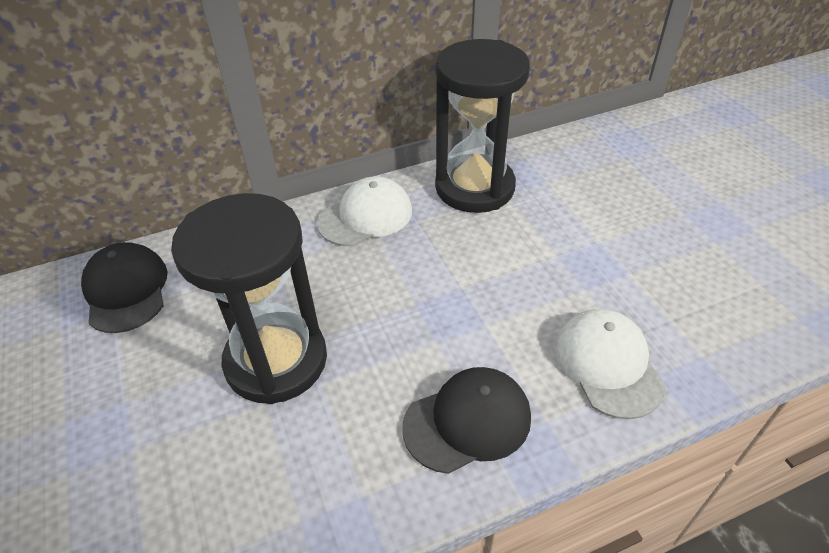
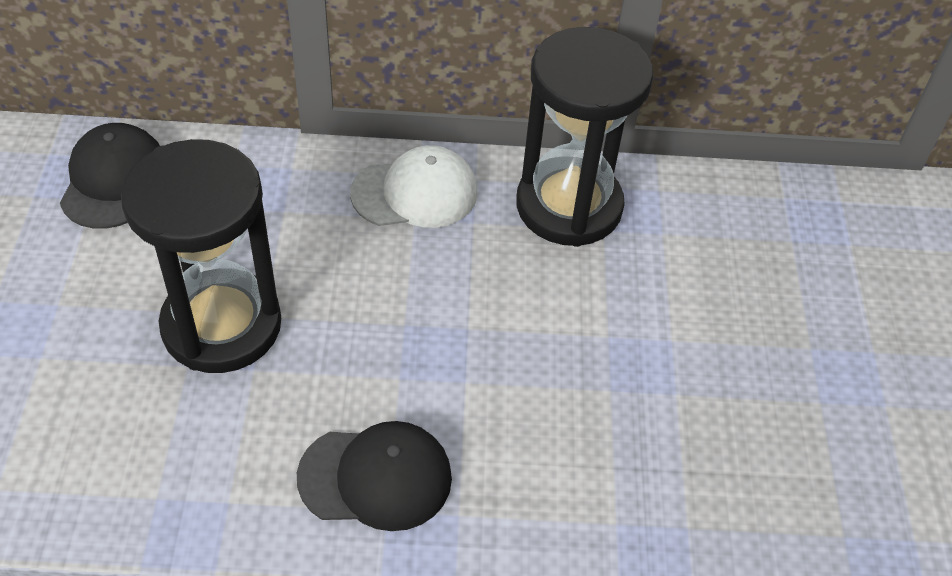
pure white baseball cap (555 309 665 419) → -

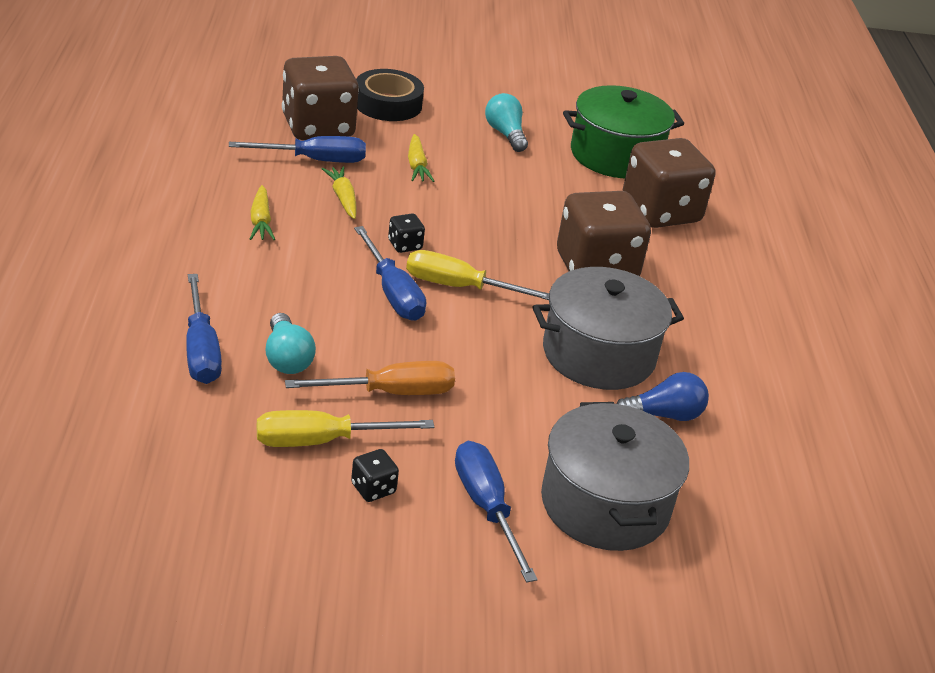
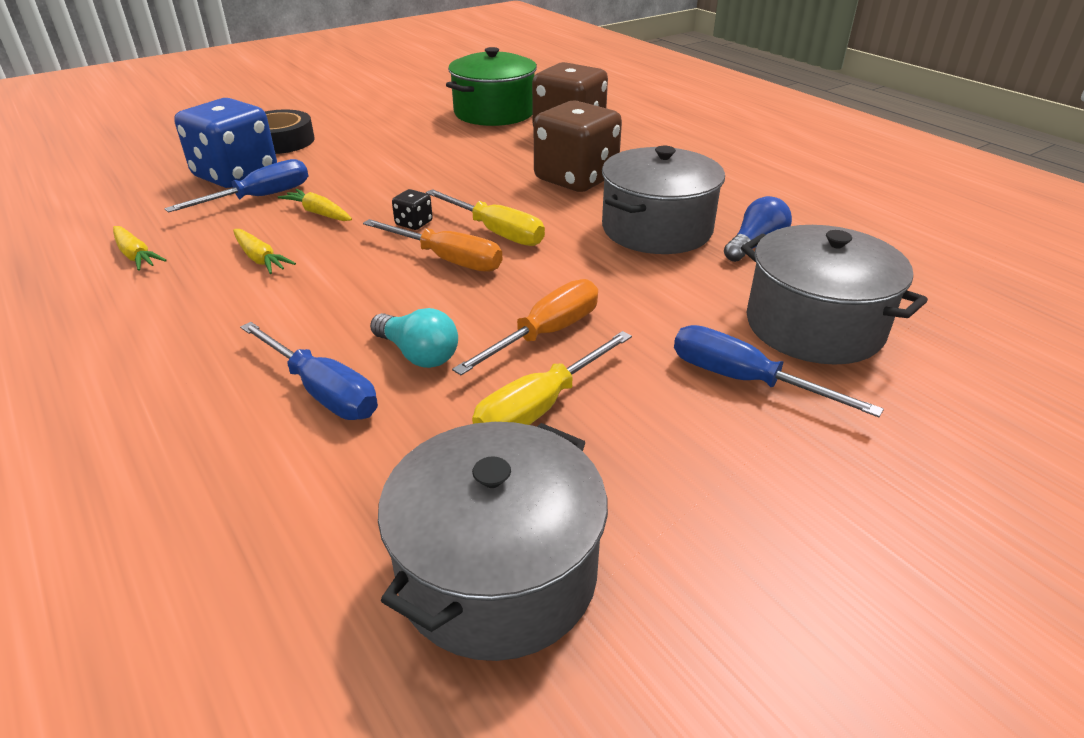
brown dice (282 56 359 140) → royal blue dice (174 98 277 188)
teal light bulb (485 93 528 152) → -
bright yellow root vegetable (408 134 434 182) → bright yellow root vegetable (113 226 167 271), move
royal blue hand screwdriver (354 226 426 321) → bright orange hand screwdriver (363 219 502 272)
bright yellow hand screwdriver (406 250 549 300) → bright yellow hand screwdriver (426 189 545 246), 120 degrees counterclockwise
ebony dice (351 449 399 502) → -
- → ash-grey pot (378 422 608 661)

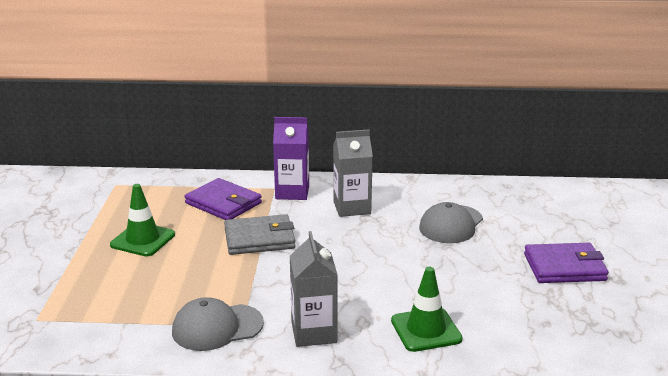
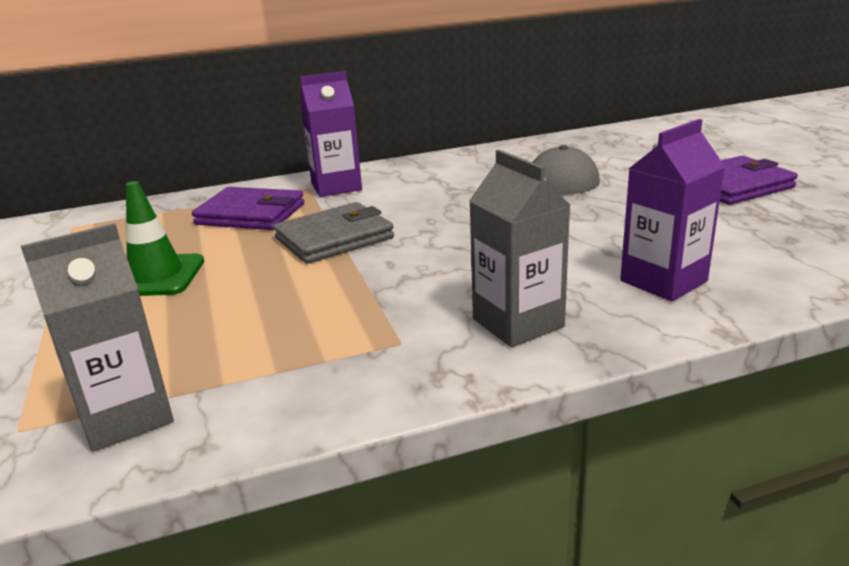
ash-grey milk carton (333 129 373 217) → ash-grey milk carton (21 223 174 452), move
emerald traffic cone (391 267 463 352) → royal purple milk carton (620 119 725 301)
ash-grey baseball cap (172 297 264 351) → -

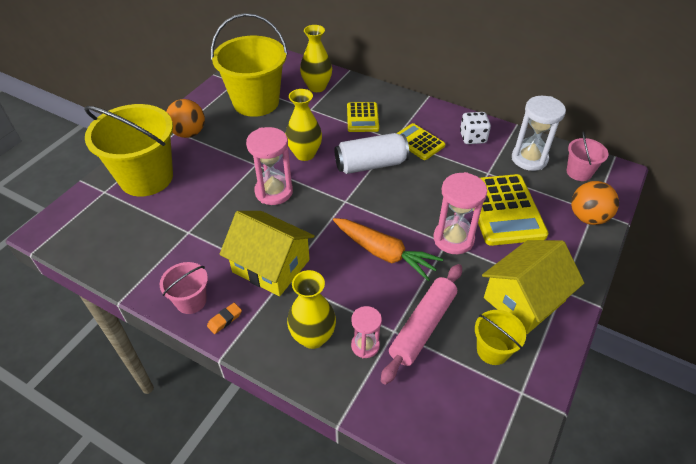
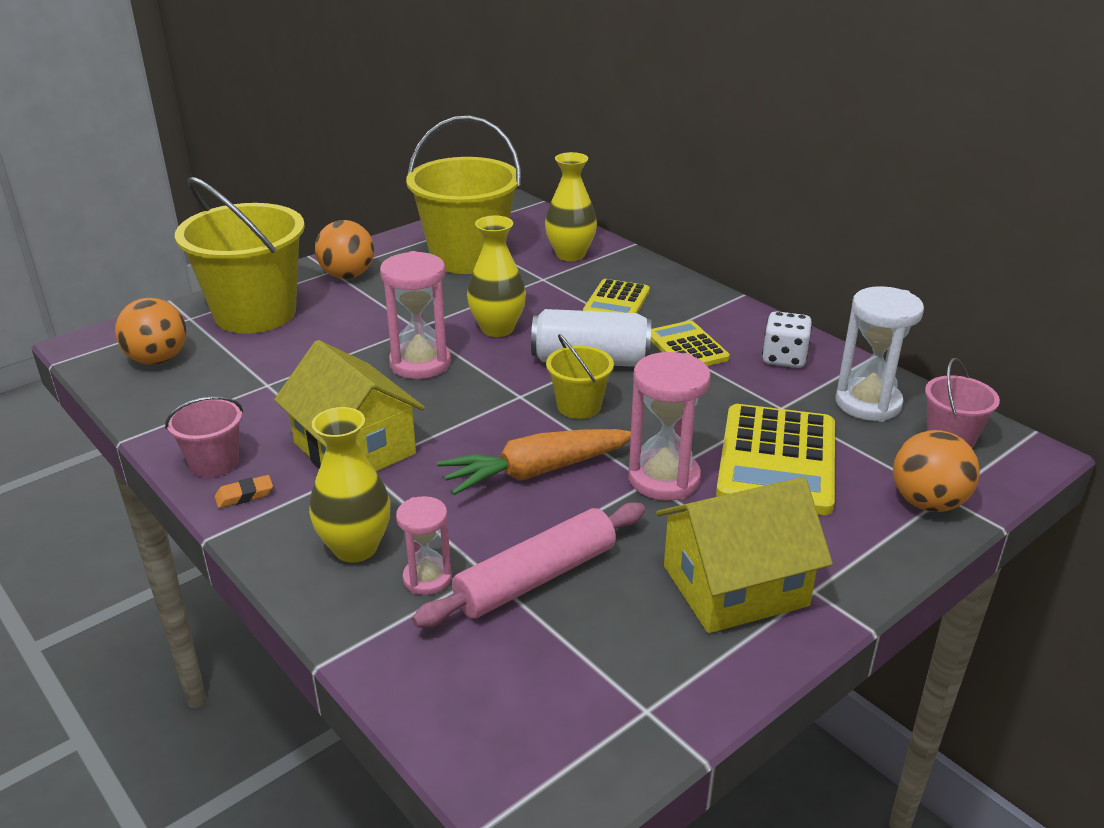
bright orange root vegetable (333 218 443 282) → bright orange root vegetable (437 429 631 495), 105 degrees clockwise
bright yellow pail (475 310 526 365) → bright yellow pail (546 334 614 419), move
- → bright orange sphere (115 298 187 365)

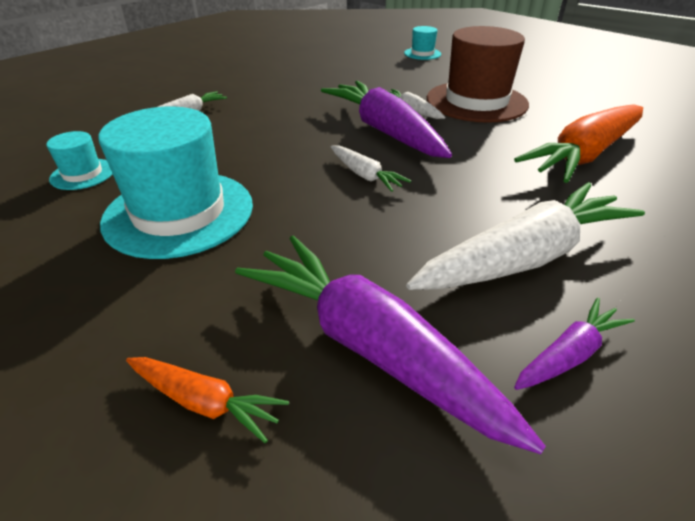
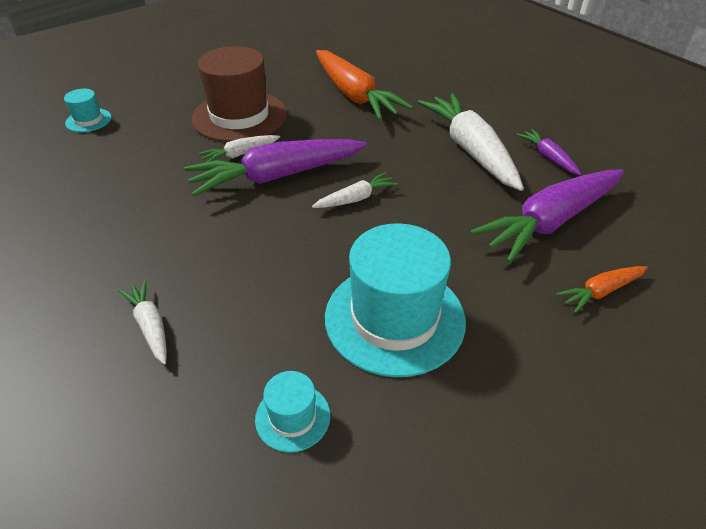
bright orange root vegetable (126 357 289 443) → bright orange root vegetable (556 266 648 313), 150 degrees counterclockwise

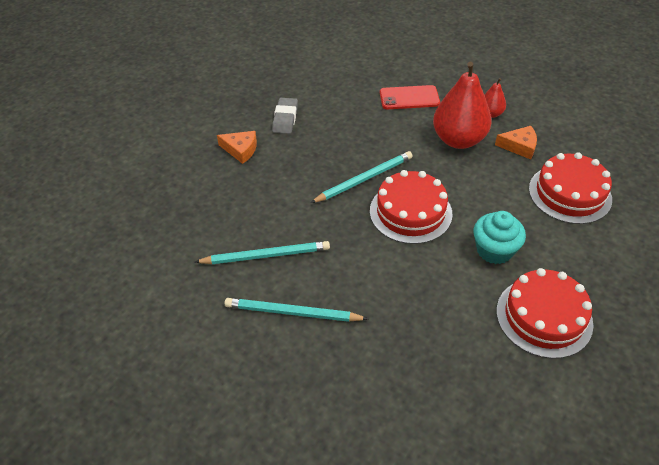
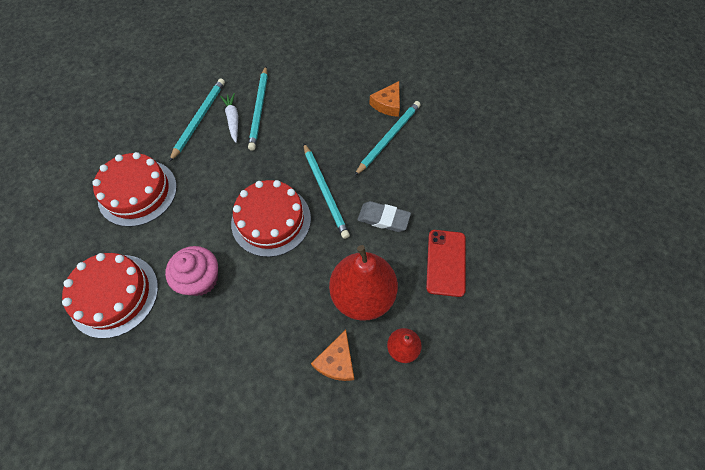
ash-grey eraser (272 98 298 134) → ash-grey eraser (358 201 411 232), move
red layer cake (529 152 612 224) → red layer cake (92 152 177 227), move
teal cupcake (474 211 526 264) → rose-pink cupcake (165 246 218 296)
- → pure white root vegetable (220 93 238 143)
- → teal pencil (354 101 421 176)

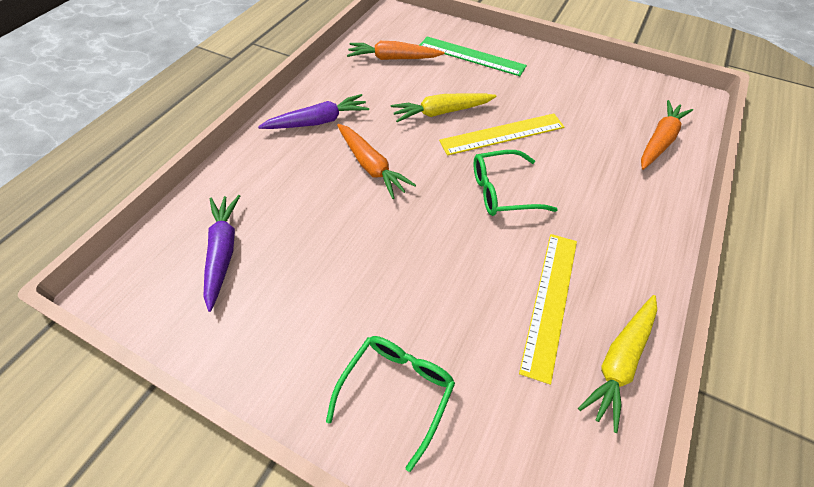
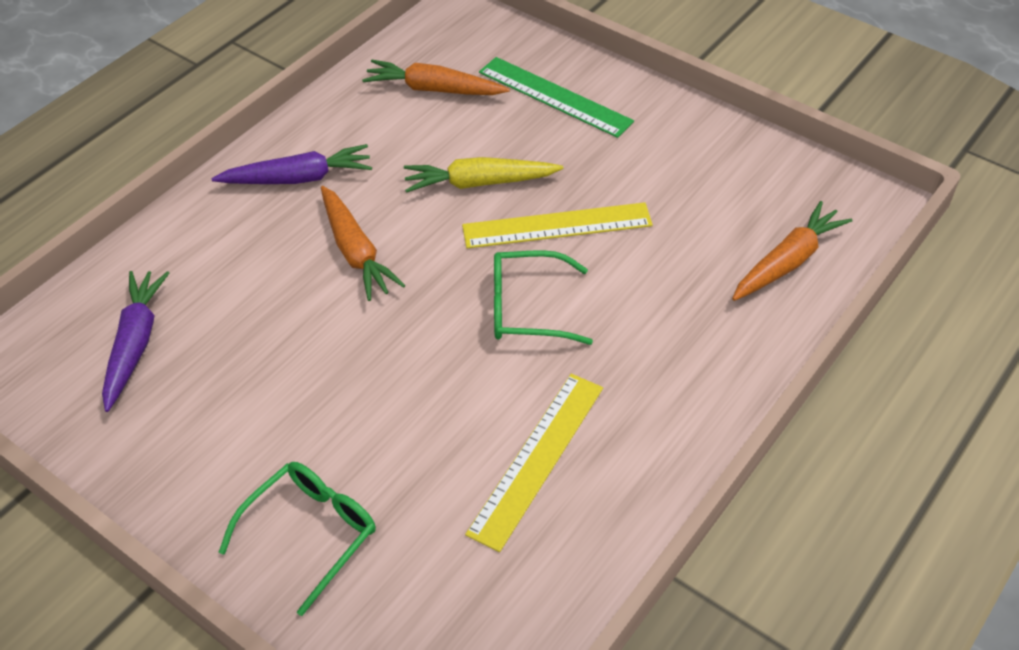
bright yellow root vegetable (578 295 657 433) → -

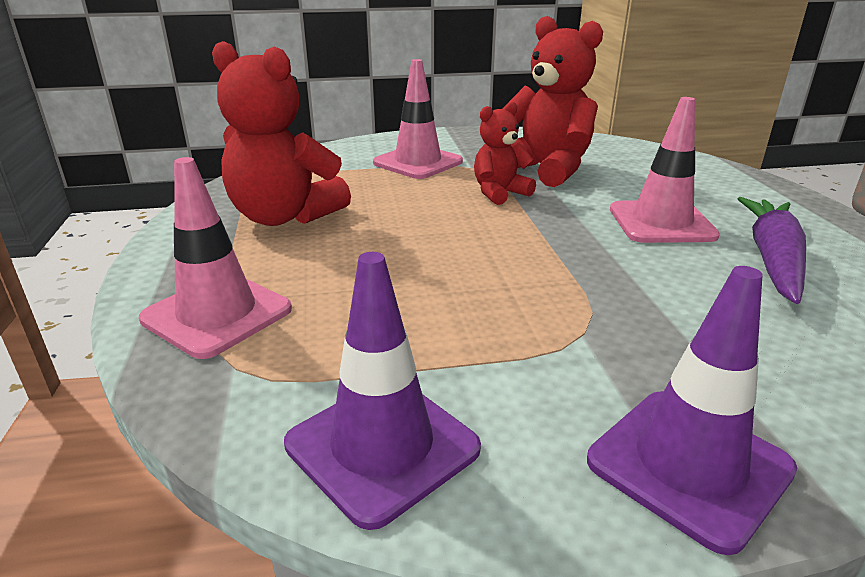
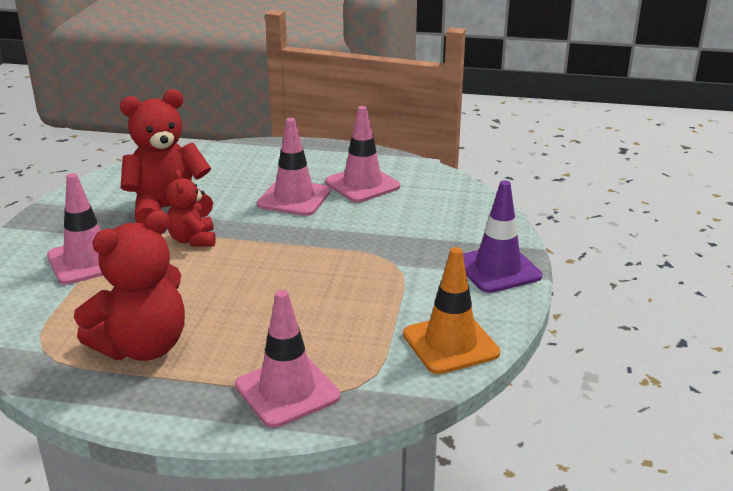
royal purple root vegetable (738 197 806 304) → rose-pink traffic cone (325 106 400 203)
royal purple traffic cone (284 252 481 530) → bright orange traffic cone (403 247 500 374)

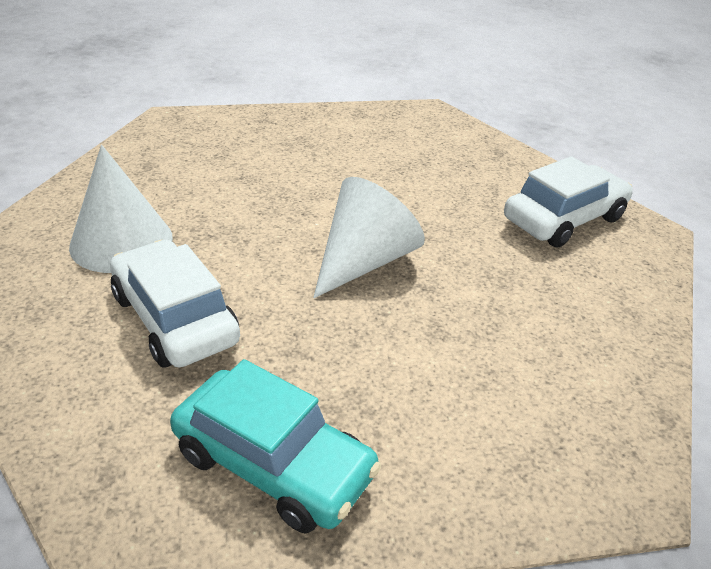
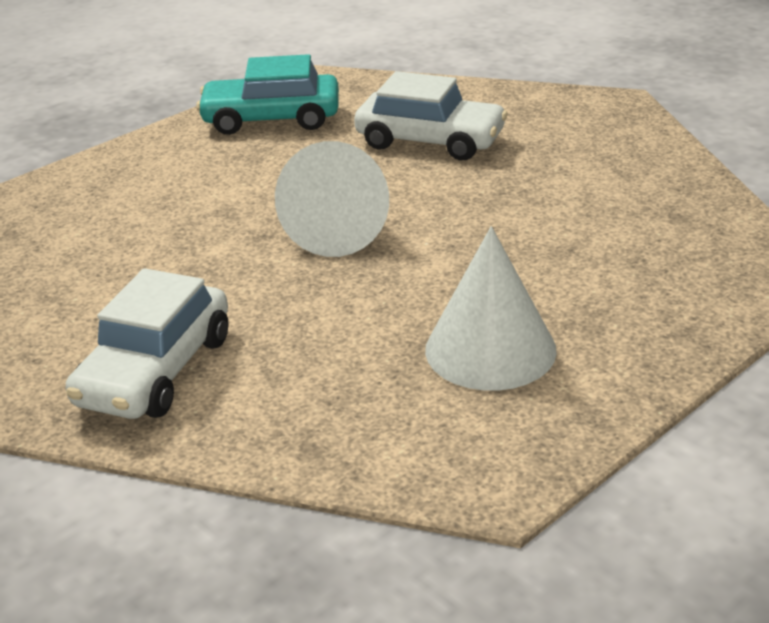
pure white cone shape (69 145 173 273) → pure white cone shape (425 226 557 391), move

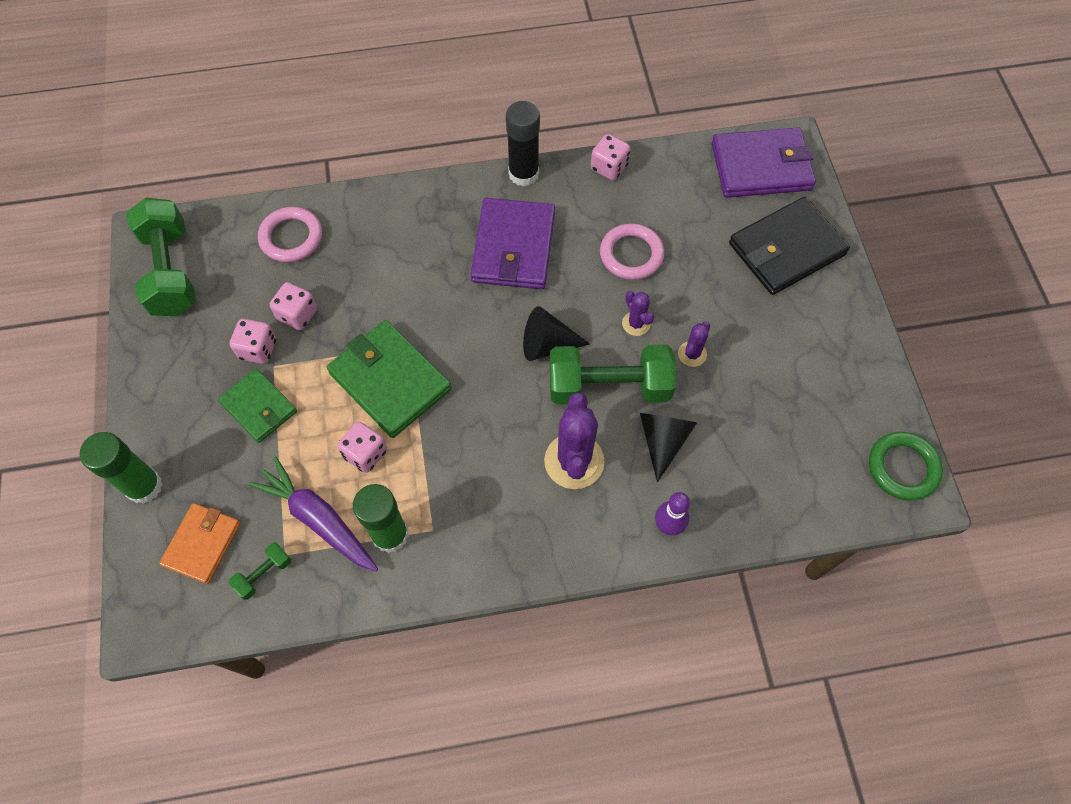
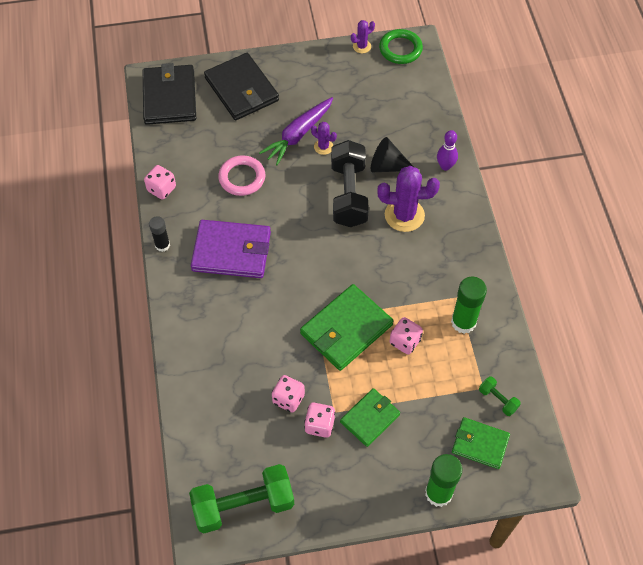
ebony glue (506 101 540 186) → ebony glue (149 216 170 252), x0.62
royal purple wallet (712 128 816 198) → ebony wallet (143 63 196 125)
rose-pink torus (258 207 322 262) → -
royal purple saguaro cactus (622 291 655 336) → royal purple saguaro cactus (351 20 375 53), move
ebony cone shape (523 306 590 361) → -
emerald hand weight (550 344 676 405) → ebony hand weight (331 140 369 227)
royal purple root vegetable (248 456 378 572) → royal purple root vegetable (259 97 333 165), move
bright orange wallet (159 503 241 584) → emerald wallet (452 417 510 469)

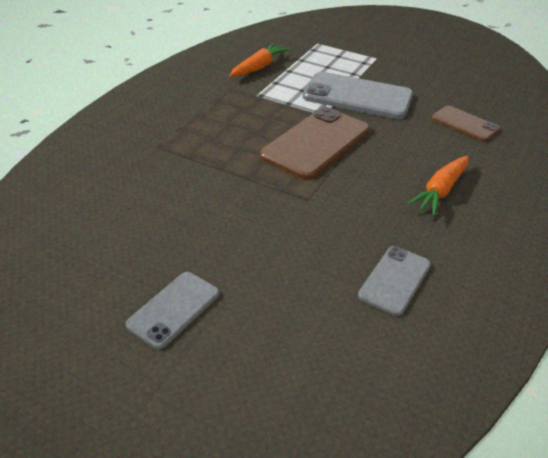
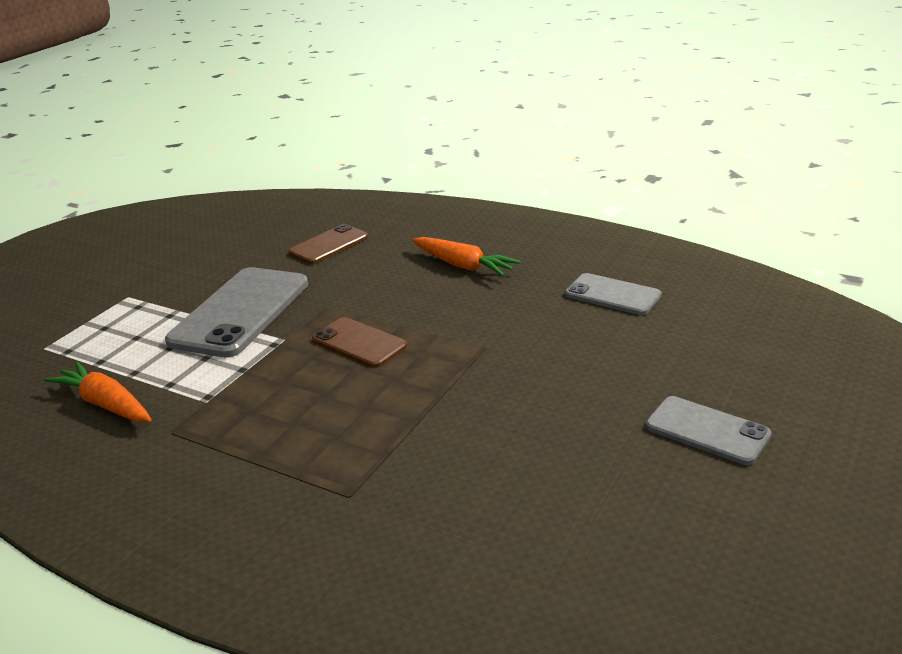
brown phone (260 107 370 180) → brown phone (312 317 407 368), x0.57

